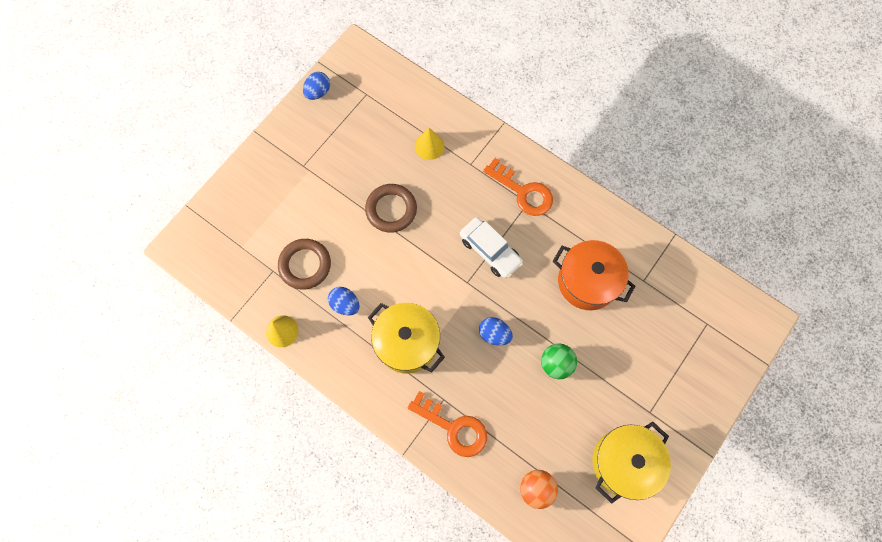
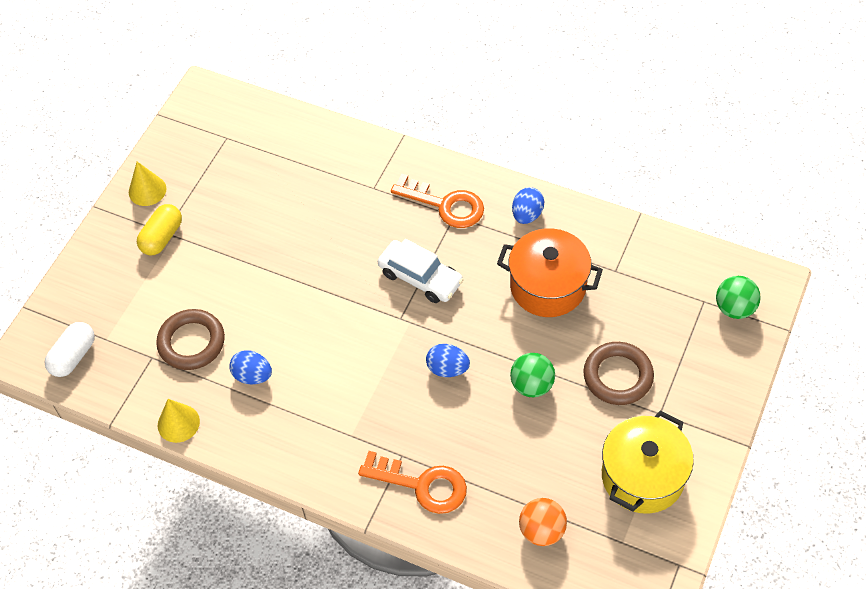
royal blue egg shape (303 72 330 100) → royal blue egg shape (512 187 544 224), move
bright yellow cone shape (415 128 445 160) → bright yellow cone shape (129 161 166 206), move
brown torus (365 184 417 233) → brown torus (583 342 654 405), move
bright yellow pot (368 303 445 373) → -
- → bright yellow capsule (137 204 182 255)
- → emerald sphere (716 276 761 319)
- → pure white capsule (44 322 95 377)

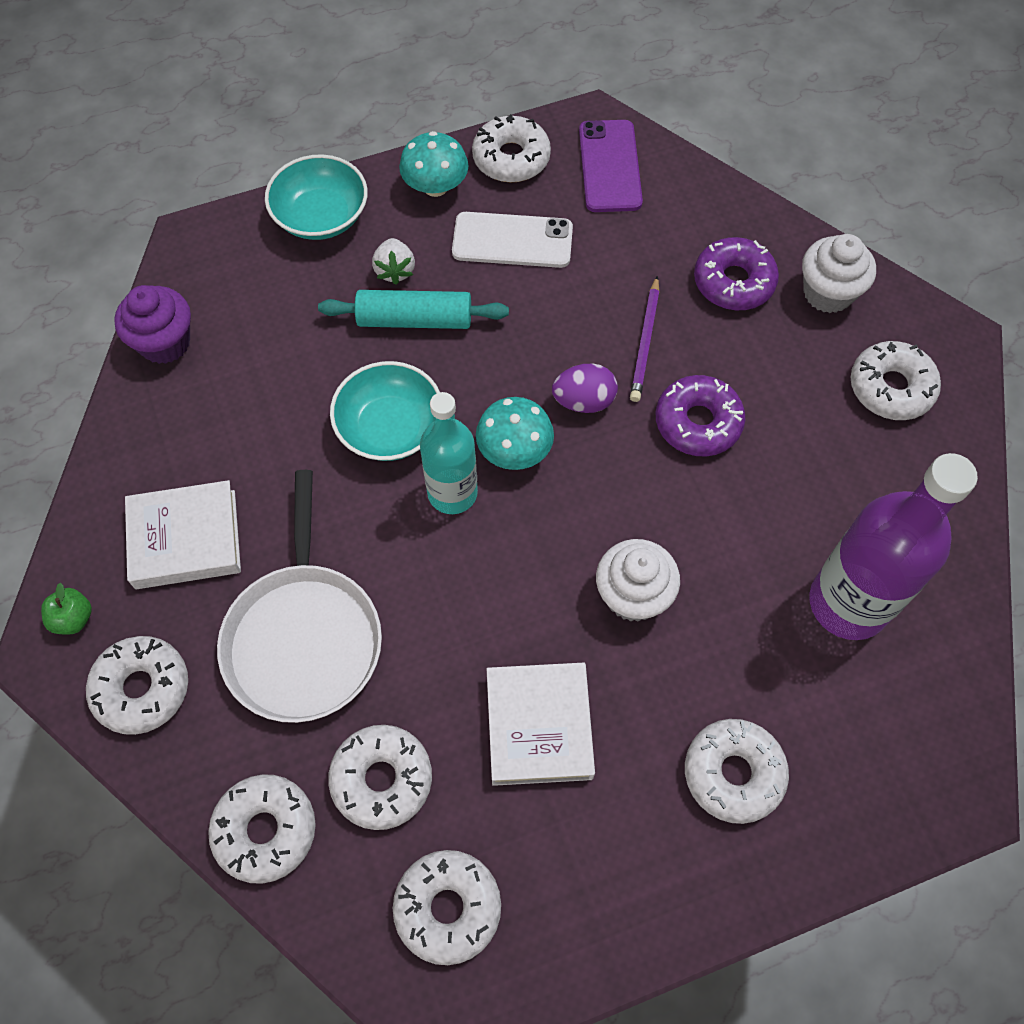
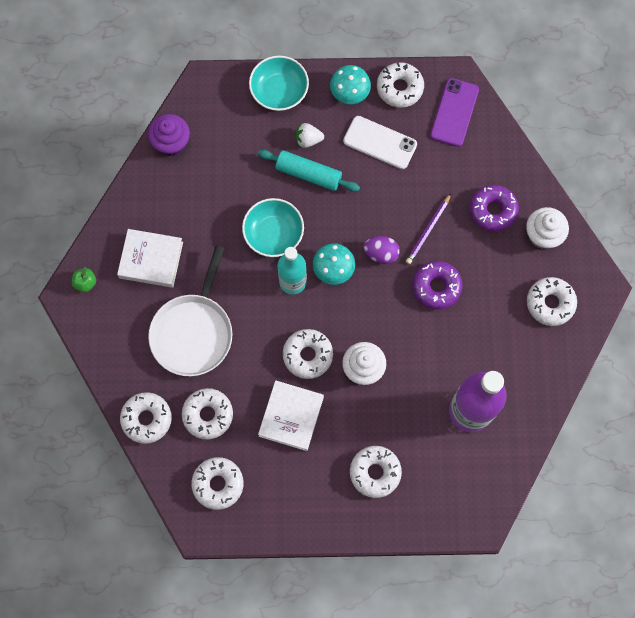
pure white berry (372 238 415 285) → pure white berry (296 123 324 148), 75 degrees clockwise
pure white donut (86 636 188 735) → pure white donut (283 329 333 379), move

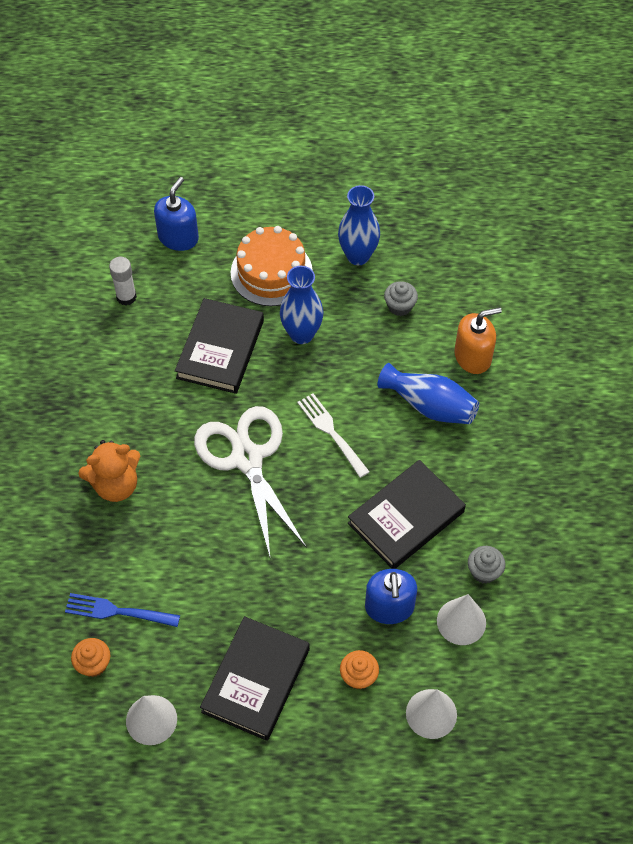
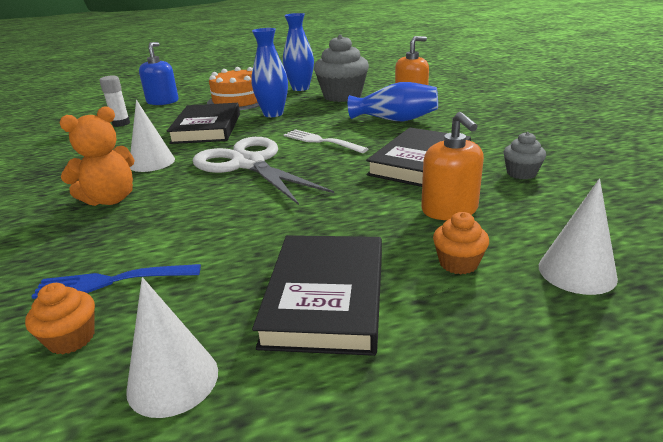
ash-grey cupcake (384 281 418 316) → ash-grey cupcake (314 34 369 102), x2.08
royal blue pump bottle (365 569 417 624) → bright orange pump bottle (421 112 484 220)
pure white cone shape (437 594 486 645) → pure white cone shape (130 100 175 172), move

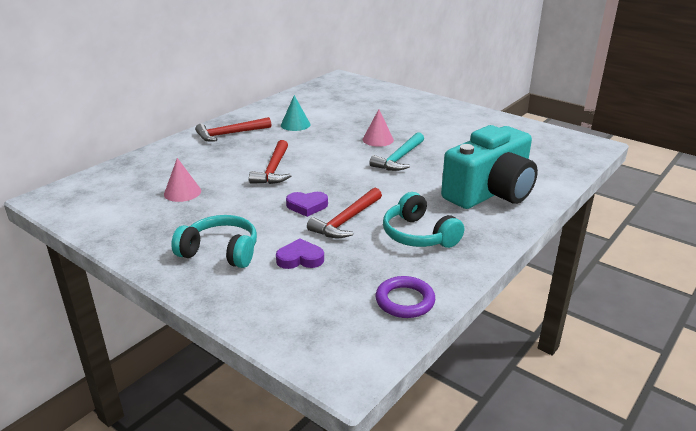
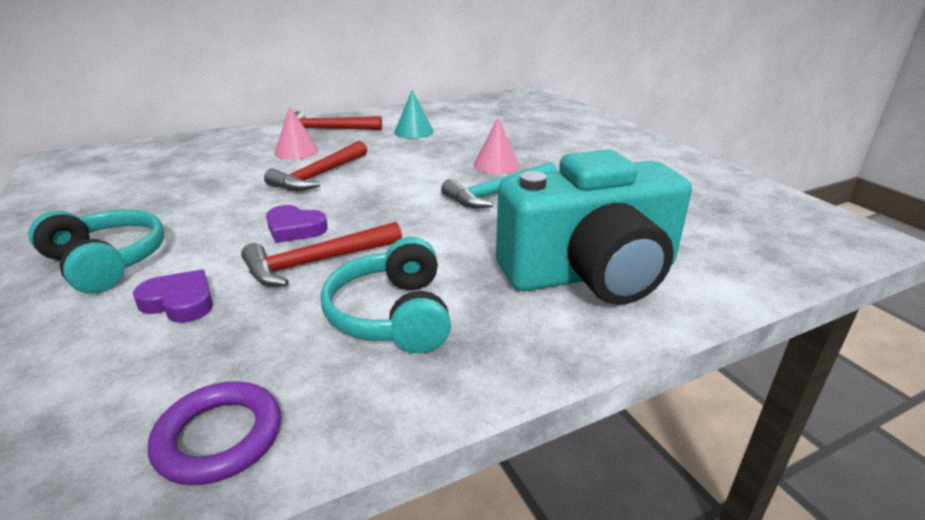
rose-pink cone shape (164 158 201 202) → rose-pink cone shape (274 106 319 160), move

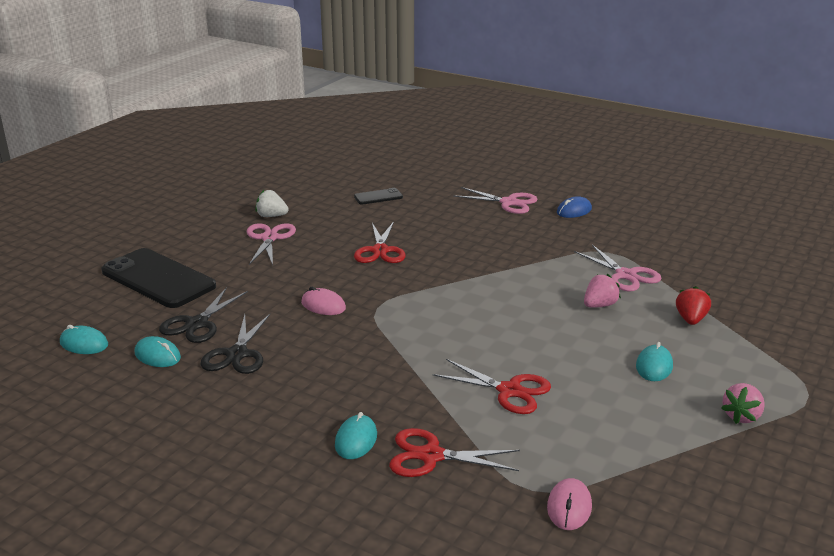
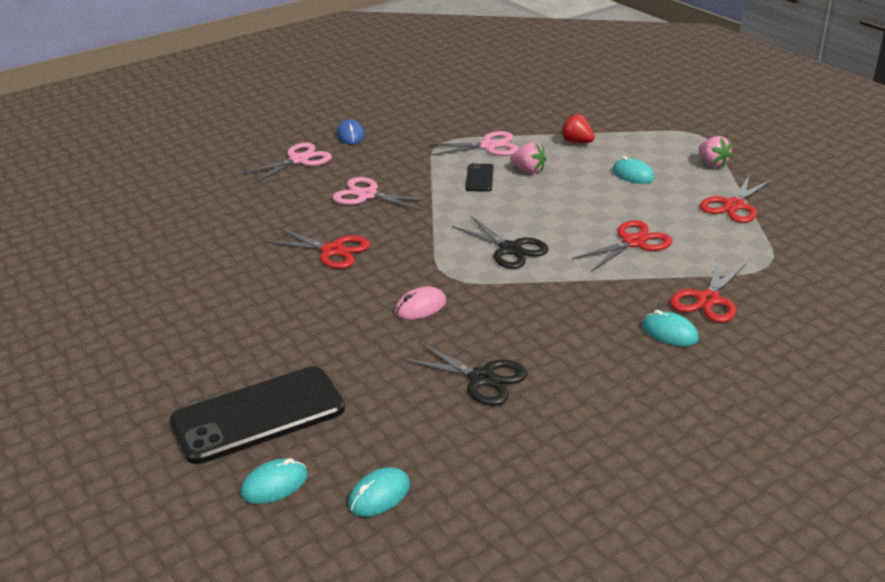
ebony phone (354 188 403 204) → ebony phone (465 163 494 192), move
pure white berry (255 190 289 217) → -
rose-pink pair of scissors (246 223 296 265) → rose-pink pair of scissors (333 177 432 211), move
rose-pink berry (584 274 621 308) → rose-pink berry (510 142 546 173), 135 degrees clockwise
ebony pair of scissors (159 287 248 343) → ebony pair of scissors (452 216 549 269), move
teal mouse (135 336 181 367) → teal mouse (240 458 308 504), move
rose-pink mouse (547 478 592 530) → -
- → red pair of scissors (700 175 773 223)

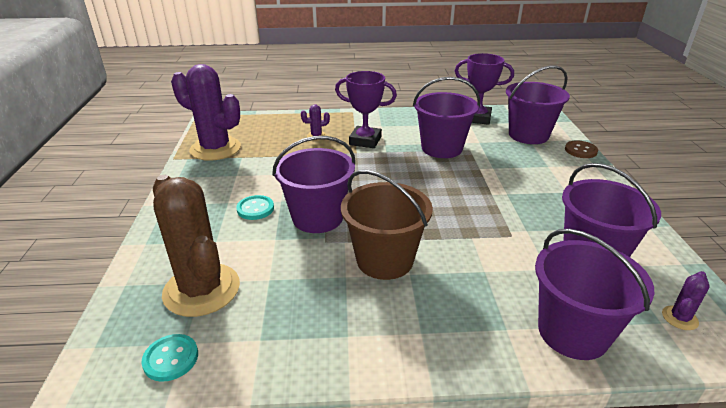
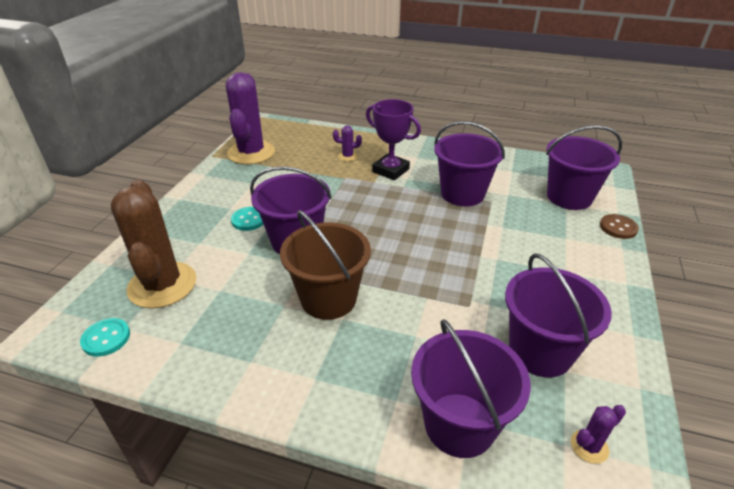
royal purple prize cup (455 53 514 125) → -
royal purple saguaro cactus (171 64 241 161) → royal purple saguaro cactus (226 72 275 165), 45 degrees clockwise

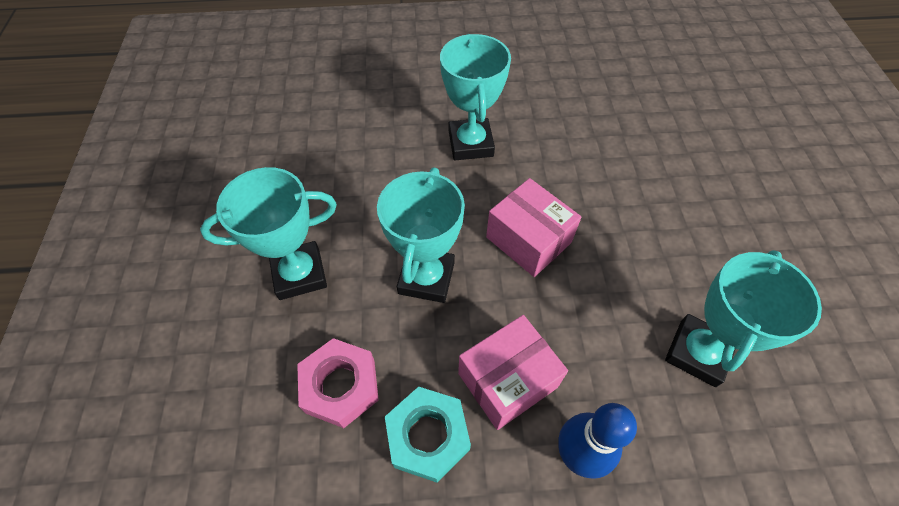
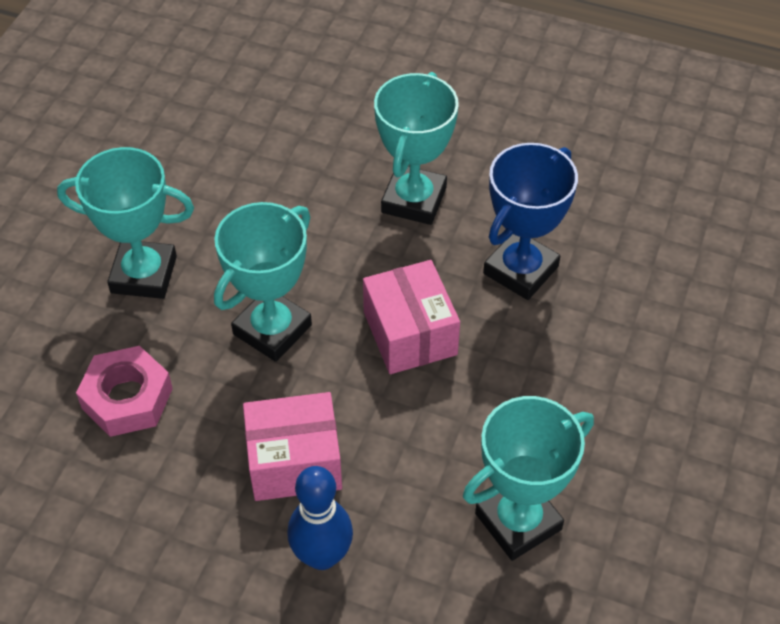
teal hex nut (385 387 471 483) → -
- → royal blue prize cup (483 143 578 300)

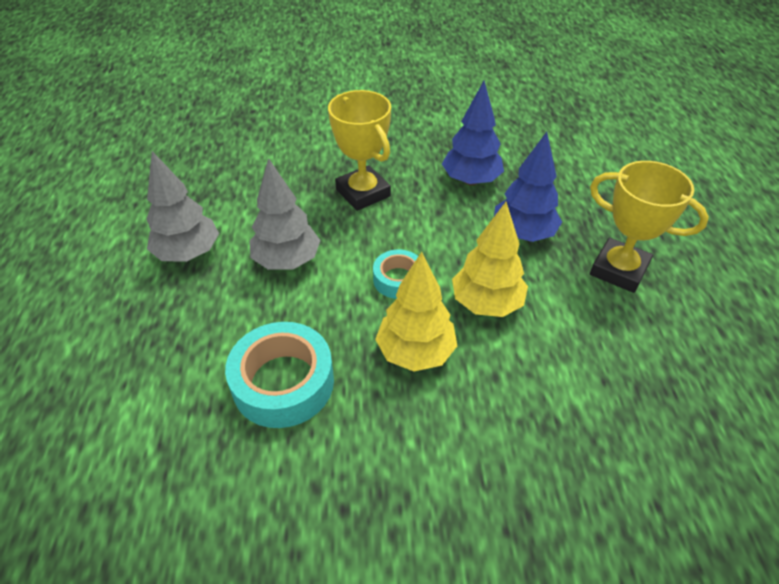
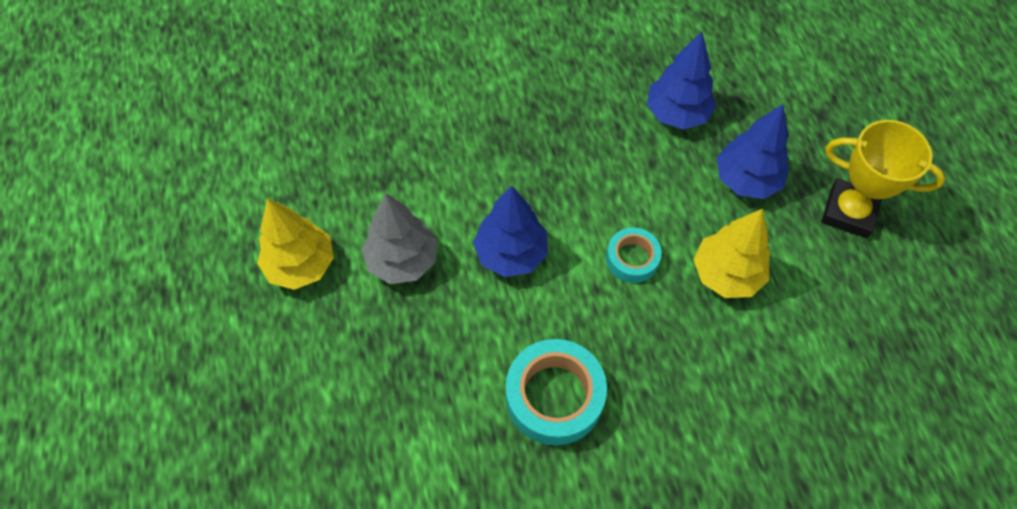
bright yellow prize cup (328 90 391 211) → -
ash-grey tree (250 158 321 270) → royal blue tree (473 186 548 277)
bright yellow tree (375 252 457 372) → bright yellow tree (257 198 334 290), move

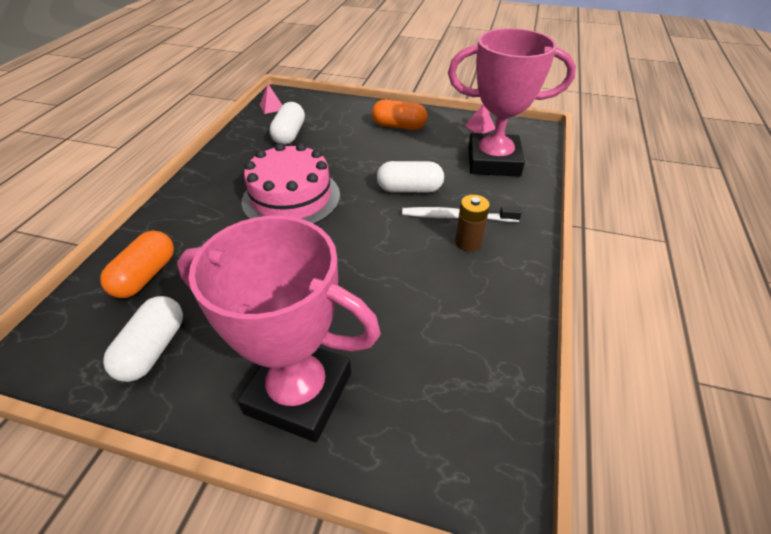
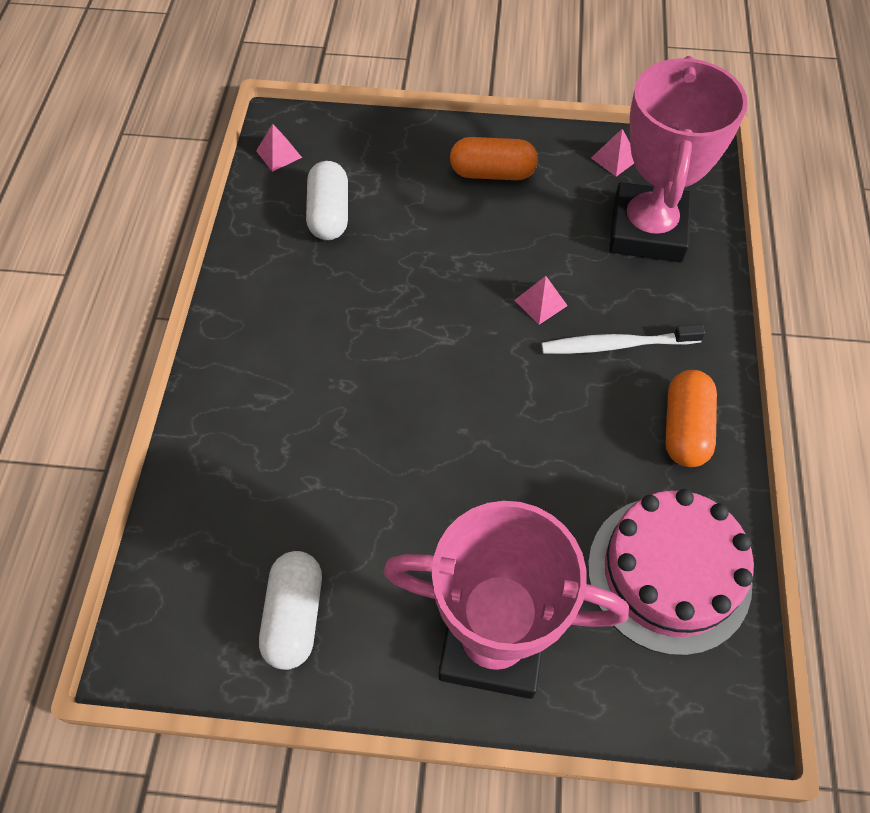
rose-pink prize cup (448 28 576 177) → rose-pink prize cup (609 56 748 262), 75 degrees counterclockwise
rose-pink layer cake (242 143 340 224) → rose-pink layer cake (588 489 754 656), move
pure white capsule (377 161 444 193) → rose-pink pyramid shape (515 276 568 325)
brown power cell (455 195 490 252) → -
bright orange capsule (100 230 174 298) → bright orange capsule (665 370 717 467), move

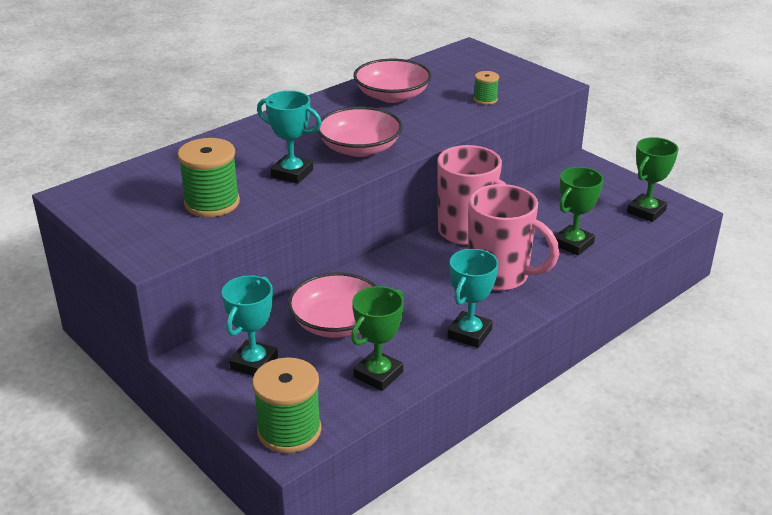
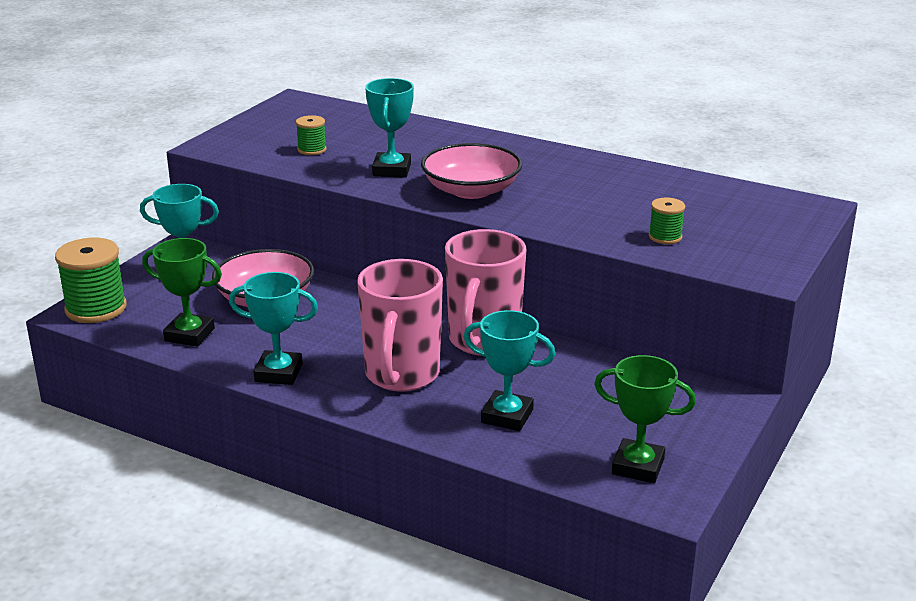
rose-pink serving bowl (354 59 432 103) → -
emerald bobbin (177 138 240 217) → emerald bobbin (296 115 327 155), x0.52
emerald prize cup (555 167 604 256) → teal prize cup (464 310 556 431)

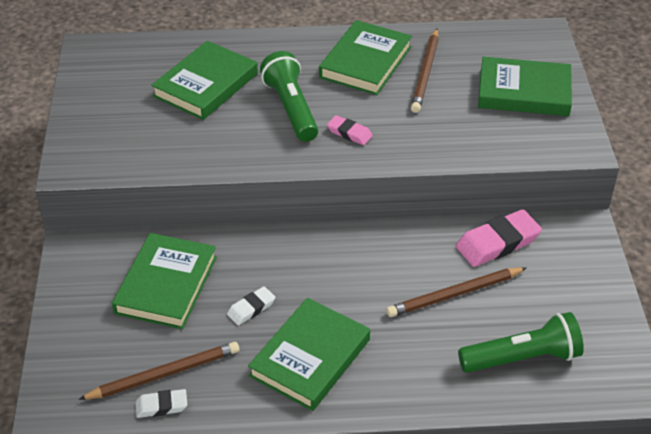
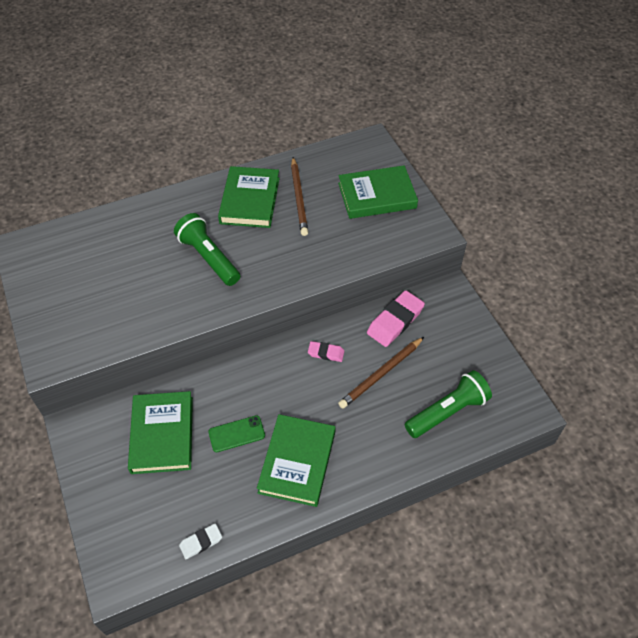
emerald book (151 41 258 120) → -
rose-pink eraser (327 115 373 145) → rose-pink eraser (308 341 344 362), move
pure white eraser (227 286 275 325) → emerald phone (208 415 265 452)
brown pencil (78 342 239 400) → -

